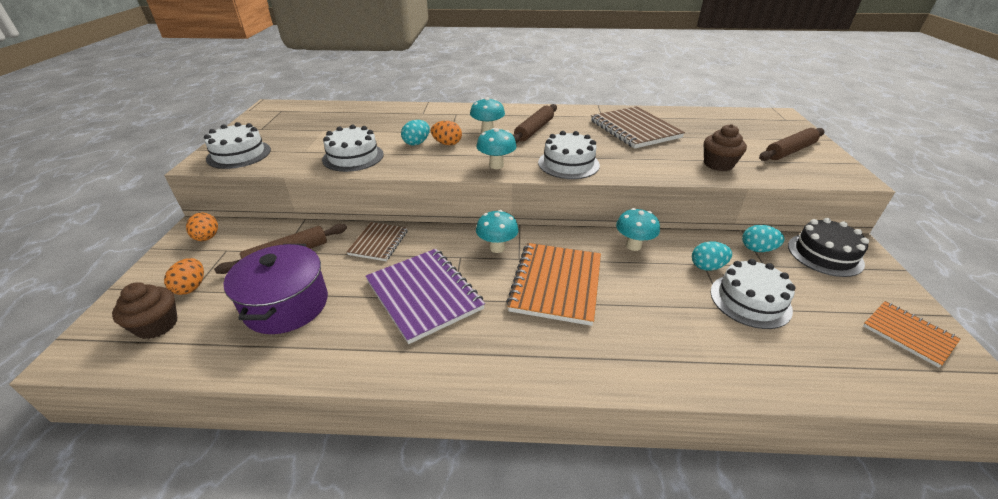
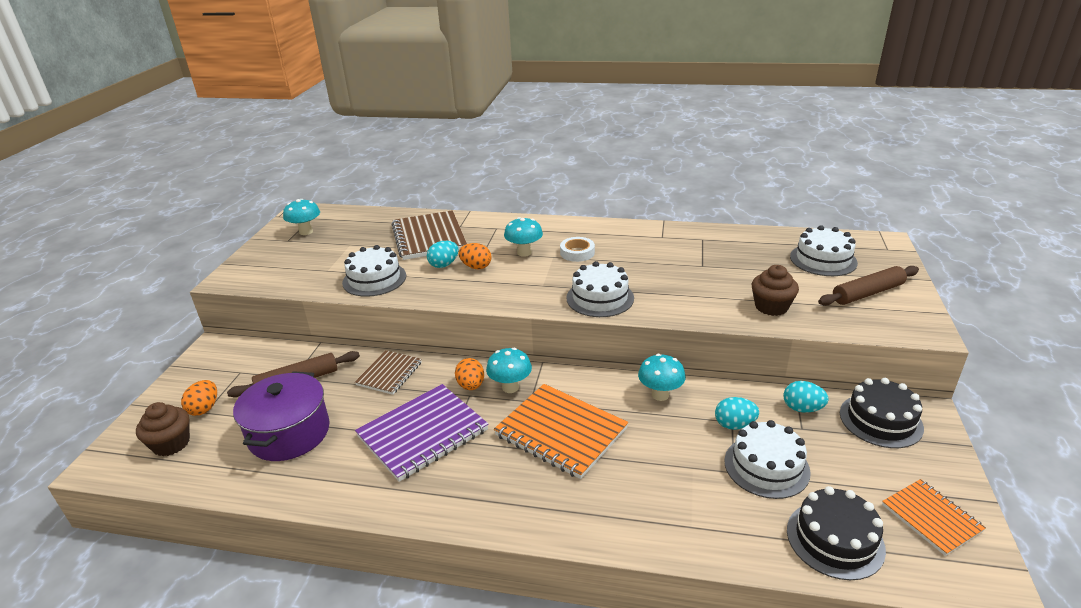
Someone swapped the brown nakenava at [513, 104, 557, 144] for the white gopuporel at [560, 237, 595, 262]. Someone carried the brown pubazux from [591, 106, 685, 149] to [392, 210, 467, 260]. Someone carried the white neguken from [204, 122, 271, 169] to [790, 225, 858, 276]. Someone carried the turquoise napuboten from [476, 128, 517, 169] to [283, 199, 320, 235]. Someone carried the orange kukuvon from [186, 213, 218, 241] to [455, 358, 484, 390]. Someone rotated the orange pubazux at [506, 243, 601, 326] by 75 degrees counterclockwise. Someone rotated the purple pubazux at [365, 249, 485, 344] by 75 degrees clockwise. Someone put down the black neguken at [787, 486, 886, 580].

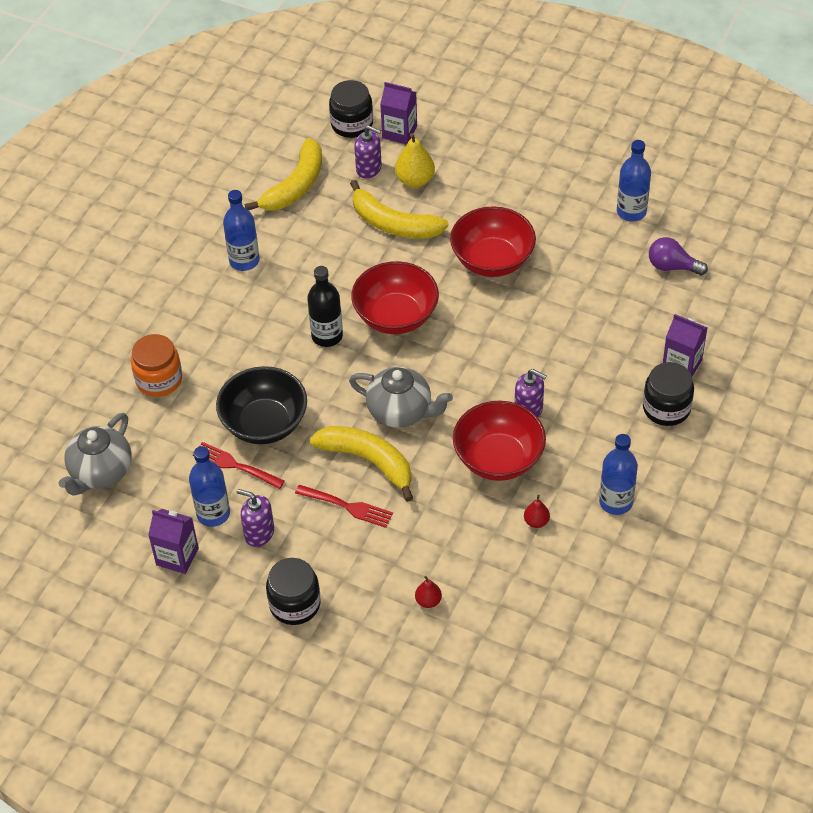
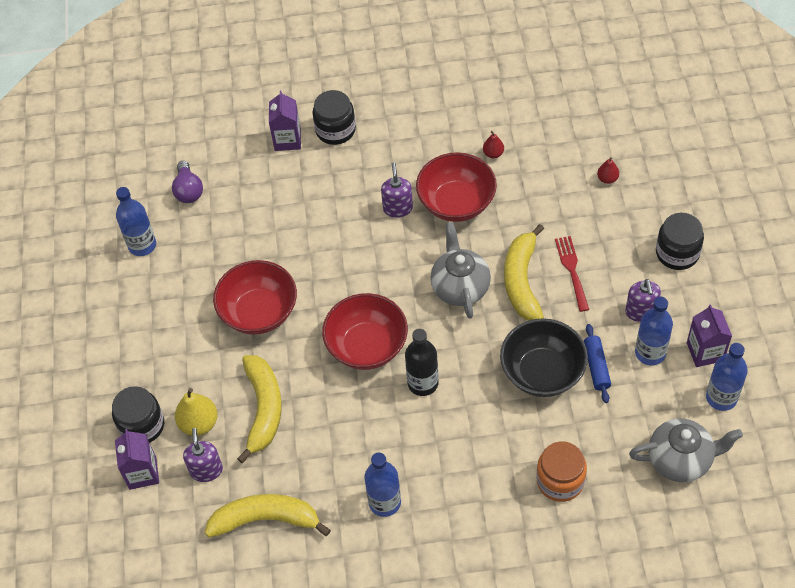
Someone carried the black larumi from [329, 80, 373, 138] to [112, 386, 164, 443]. Someone carried the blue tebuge from [599, 434, 638, 515] to [706, 343, 748, 411]. Someone swapped the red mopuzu at [193, 442, 285, 489] for the blue nakenava at [584, 324, 611, 403].

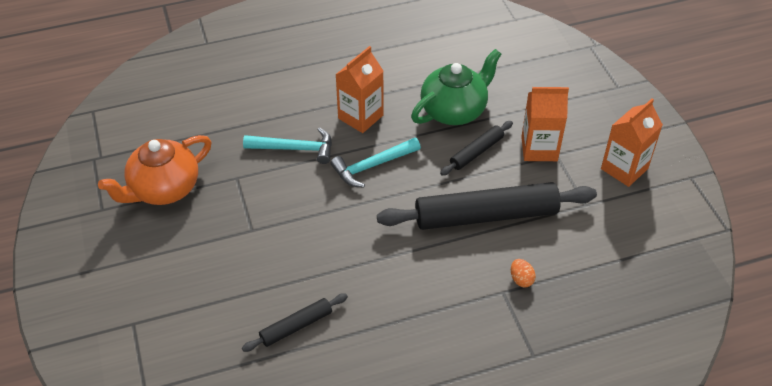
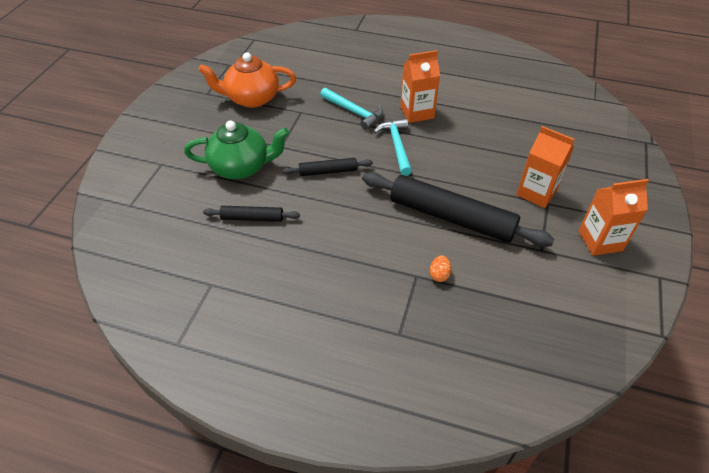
Someone carried the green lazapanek from [411, 49, 501, 125] to [184, 120, 289, 179]. Someone carried the black nakenava from [440, 121, 513, 176] to [283, 158, 373, 176]. Someone rotated the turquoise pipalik at [331, 138, 421, 187] by 75 degrees clockwise.

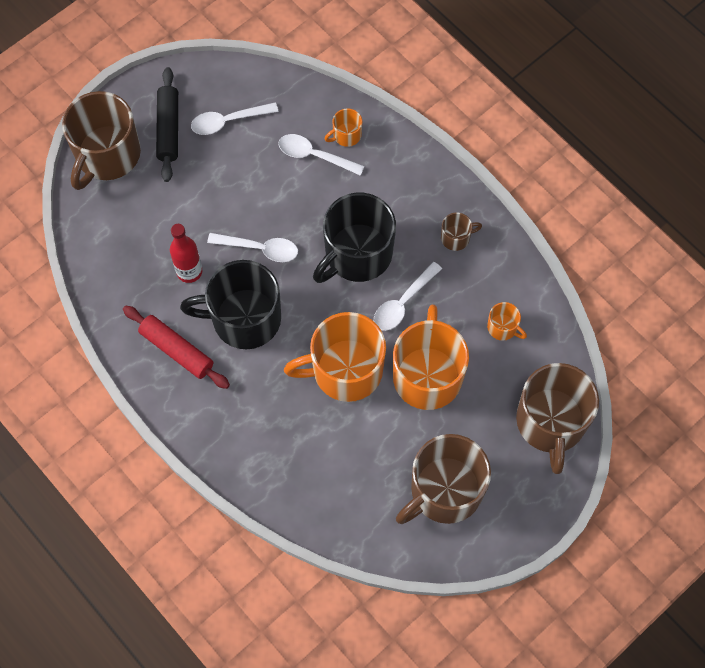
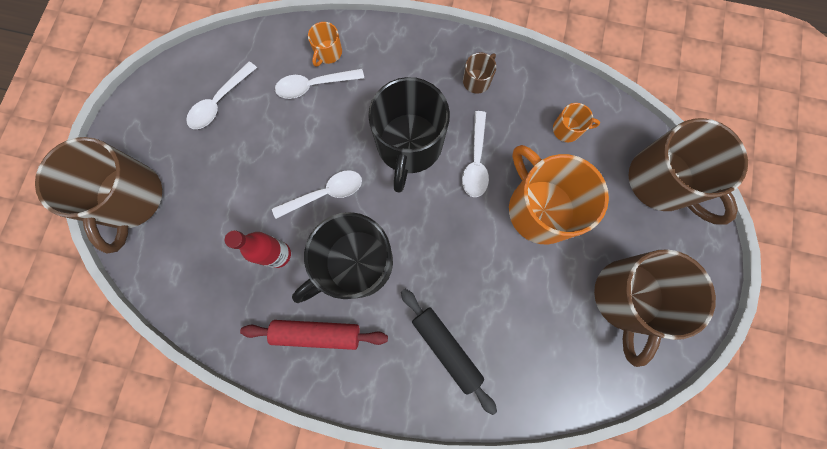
Someone carried the black nakenava from [156, 67, 178, 182] to [401, 289, 497, 415]. Someone took away the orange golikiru at [284, 312, 386, 402].

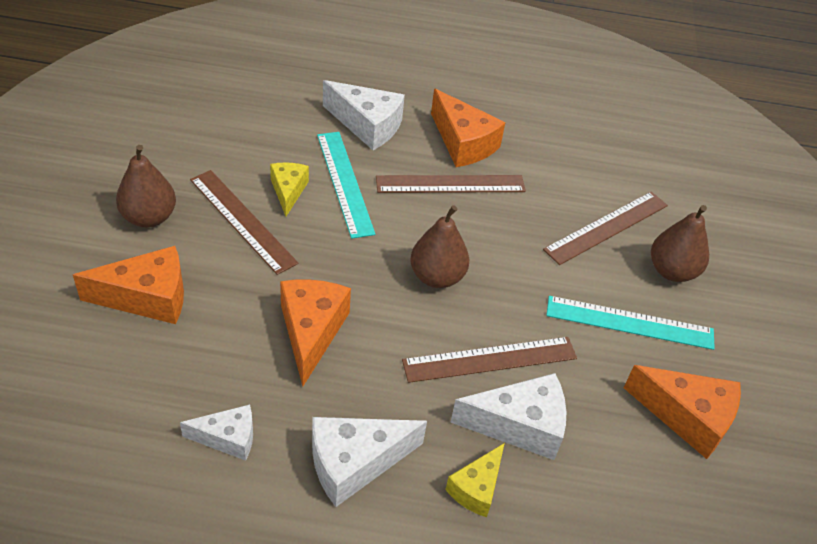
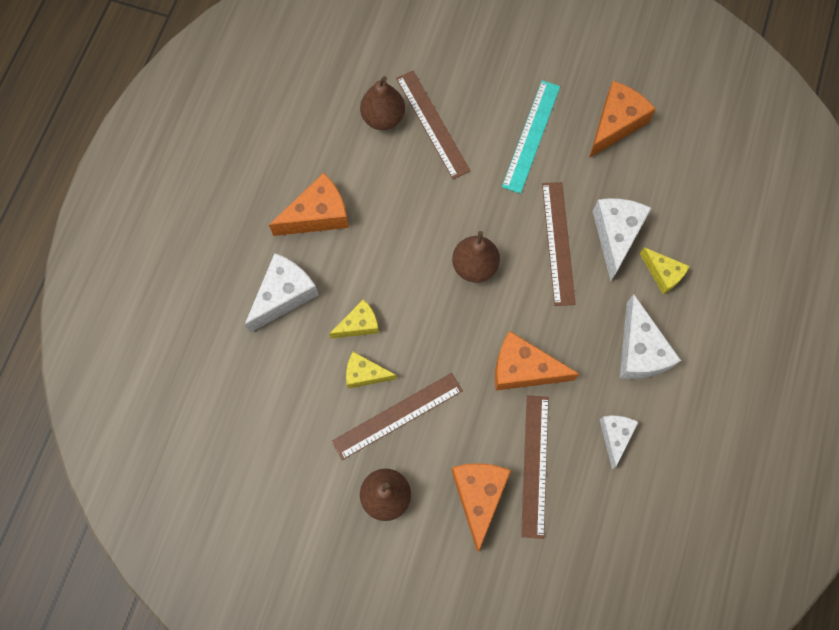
Someone swapped the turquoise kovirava at [317, 132, 375, 239] for the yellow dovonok at [329, 299, 379, 339]. Someone carried the brown kovirava from [376, 175, 526, 193] to [521, 395, 549, 539]. Someone carried the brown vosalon from [651, 205, 709, 282] to [360, 76, 405, 130].

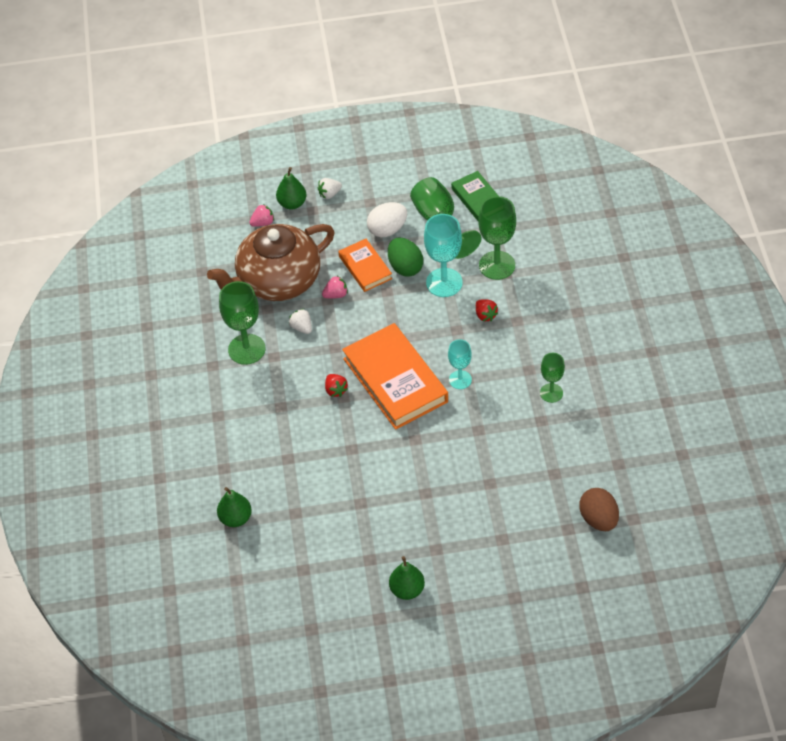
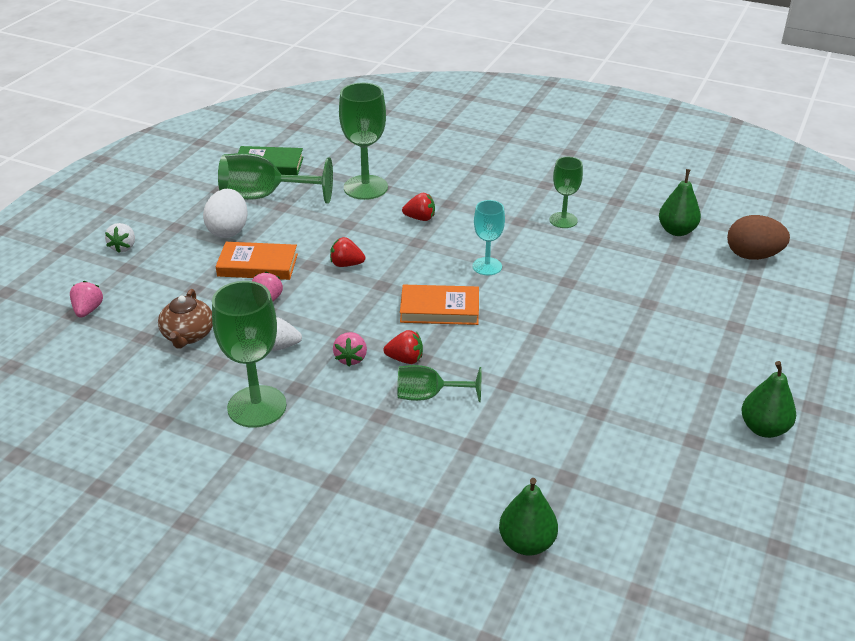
Someone carried the green vosalon from [276, 167, 307, 210] to [659, 169, 701, 236]. Someone took away the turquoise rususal at [424, 214, 463, 297]. Someone scaled the brown lazapanek at [207, 224, 335, 301] by 0.43. Someone took away the green kukuvon at [388, 237, 423, 277]. Someone scaled the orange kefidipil at [342, 323, 448, 430] by 0.55. Someone put down the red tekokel at [330, 237, 365, 267]. Someone put down the pink tekokel at [333, 332, 367, 366]. Someone put down the green rususal at [397, 365, 481, 402].

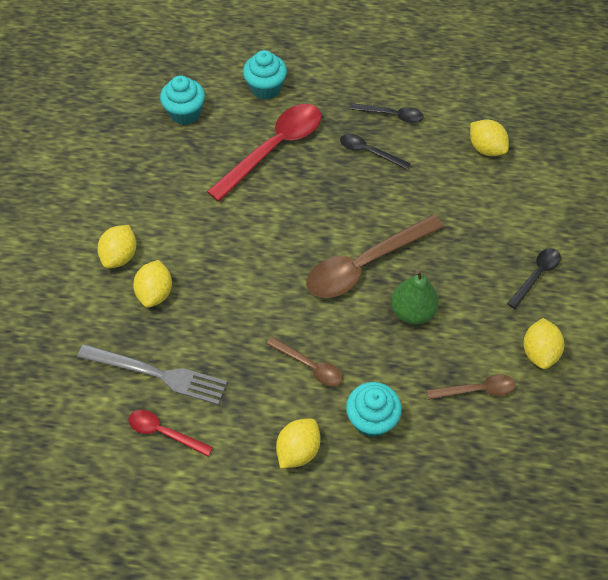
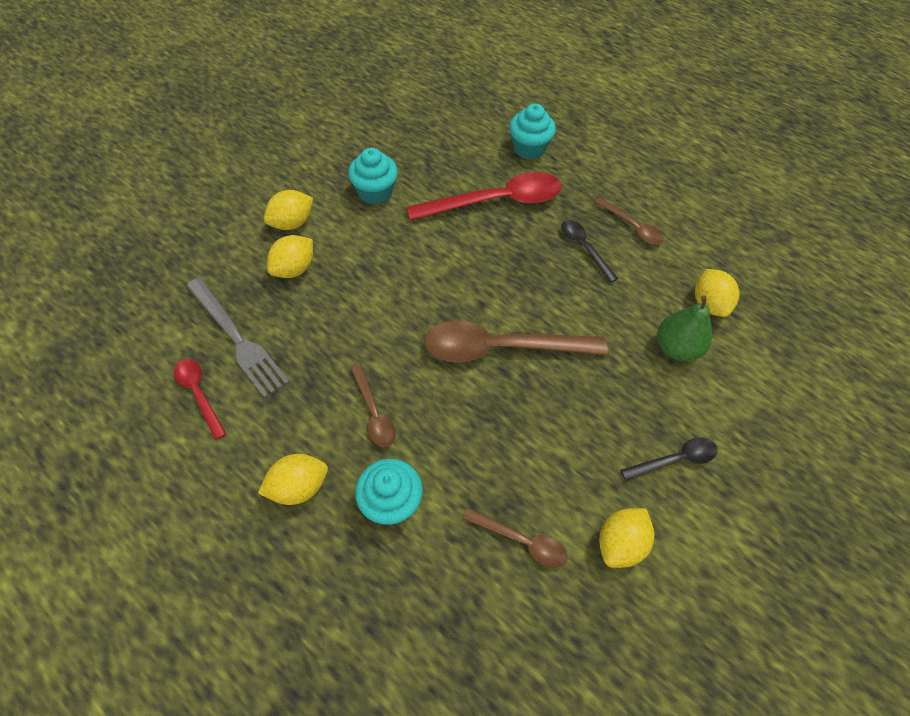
Someone carried the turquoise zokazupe from [160, 75, 205, 125] to [348, 148, 398, 205]. Someone repainted the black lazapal at [350, 103, 424, 123], which became the brown lazapal at [595, 197, 664, 244]. Someone carried the green vosalon from [391, 270, 439, 325] to [657, 295, 712, 361].

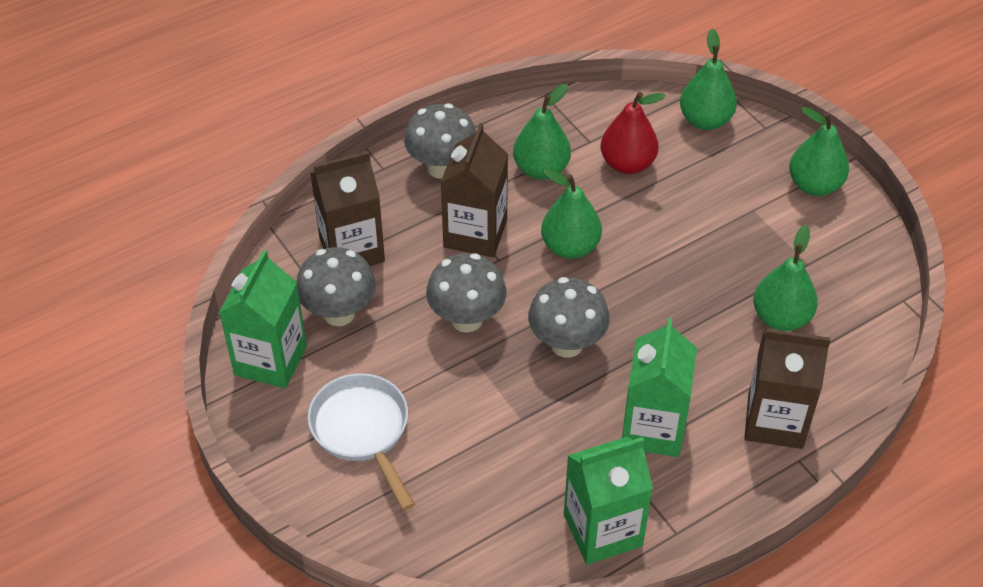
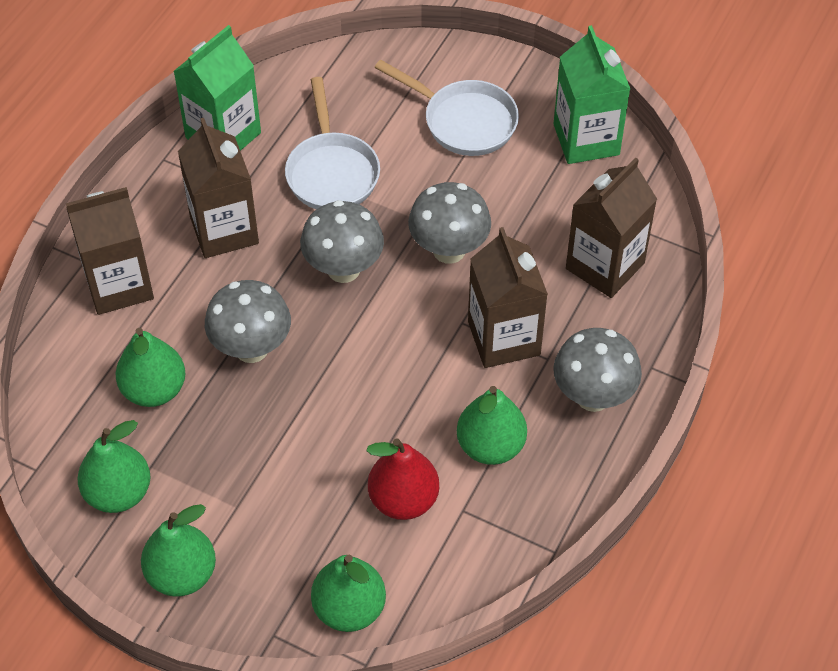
Someone carried the green vosalon from [541, 169, 602, 259] to [78, 420, 151, 513]. Someone carried the grey napuboten from [297, 247, 376, 326] to [205, 280, 291, 363]. Someone repainted the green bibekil at [622, 318, 697, 457], which became the brown bibekil at [178, 118, 259, 258]. Someone put down the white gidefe at [285, 77, 380, 209].

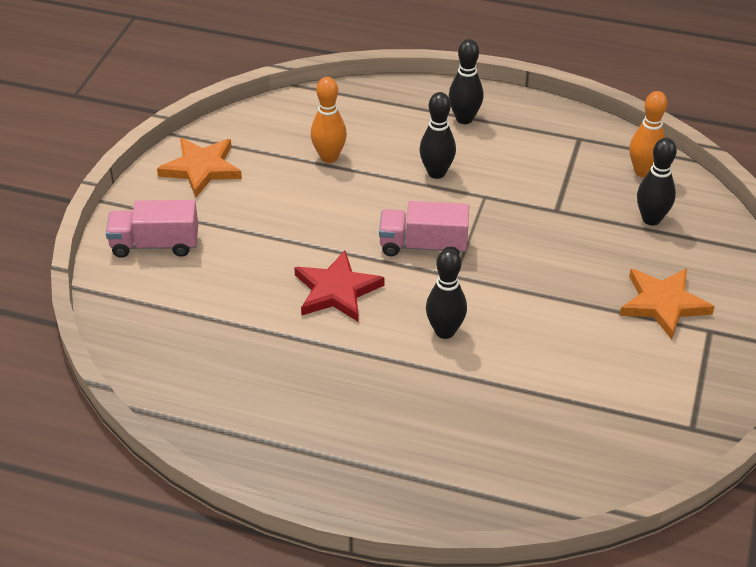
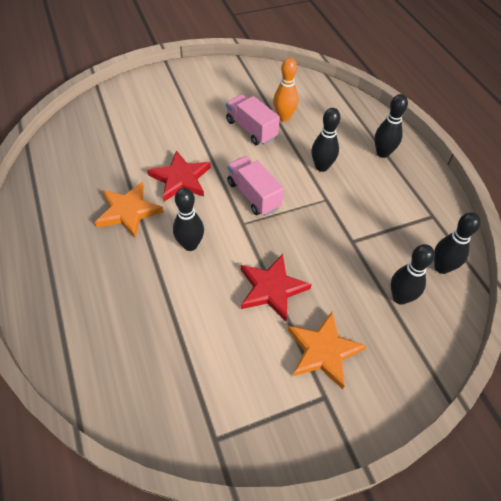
Someone repainted the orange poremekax at [629, 91, 667, 178], which became the black poremekax at [434, 212, 481, 274]. Someone carried the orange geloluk from [157, 138, 242, 197] to [95, 182, 164, 238]. Someone carried the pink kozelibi from [106, 200, 198, 258] to [226, 94, 280, 145]. Someone put down the red geloluk at [241, 254, 312, 322].

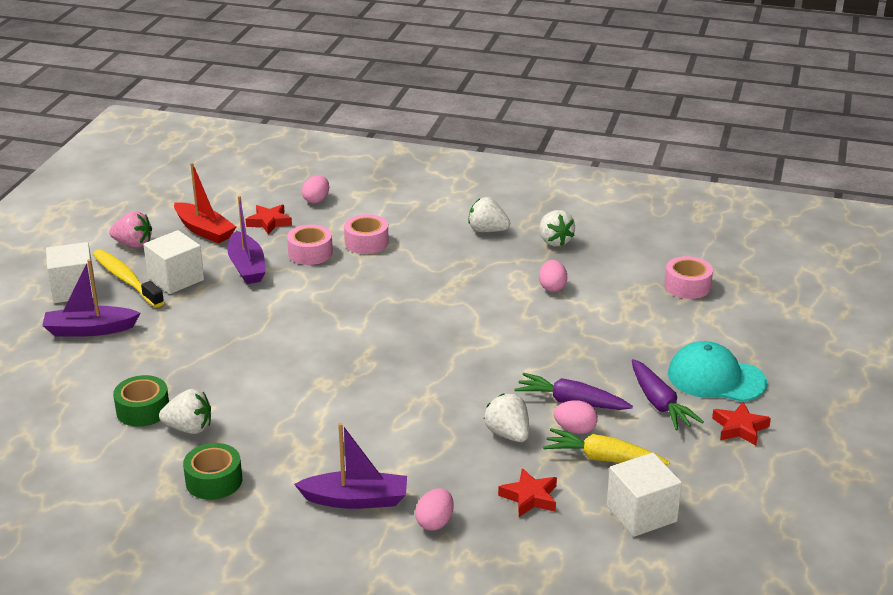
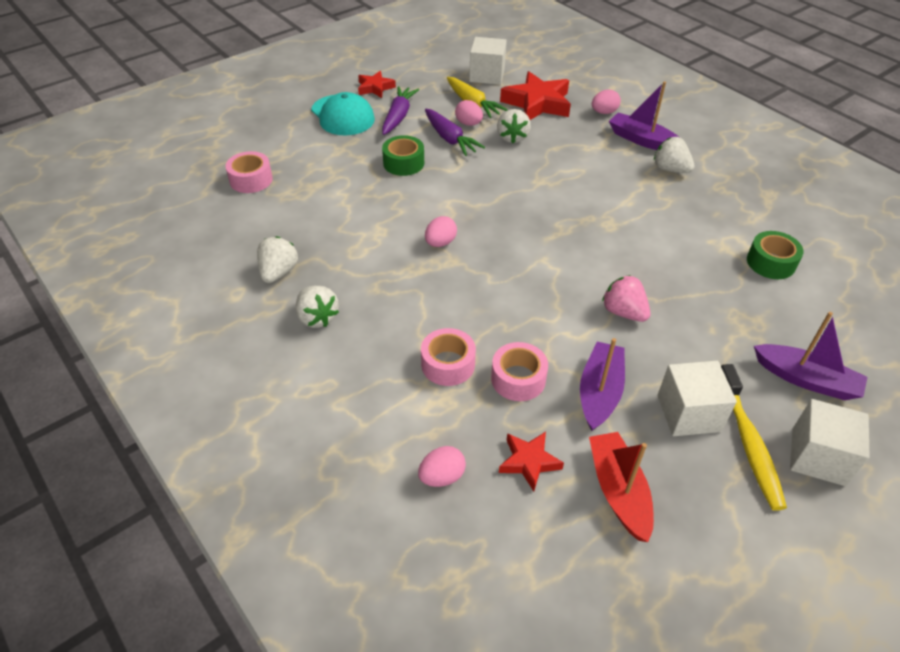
Someone carried the pink tekokel from [109, 211, 152, 248] to [602, 275, 650, 322]. Someone carried the pink kukuvon from [539, 260, 567, 292] to [425, 216, 457, 247]. Someone carried the white tekokel from [159, 389, 211, 434] to [654, 137, 695, 173]. Someone carried the green gopuporel from [183, 443, 242, 500] to [382, 135, 424, 176]. Someone scaled the red geloluk at [498, 468, 557, 517] by 1.81.

